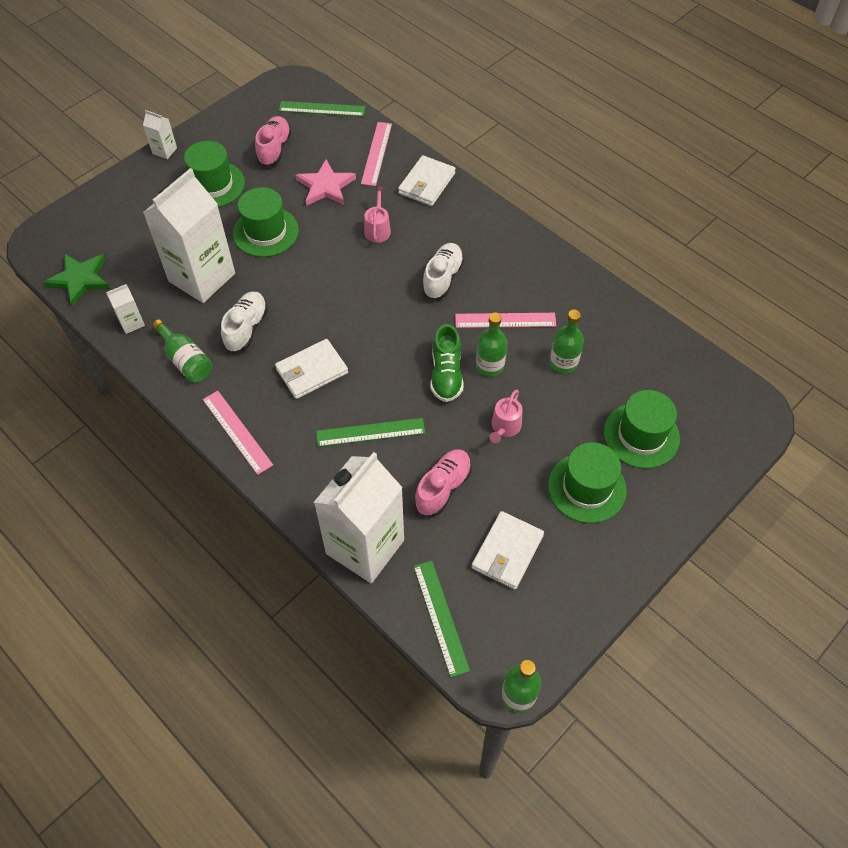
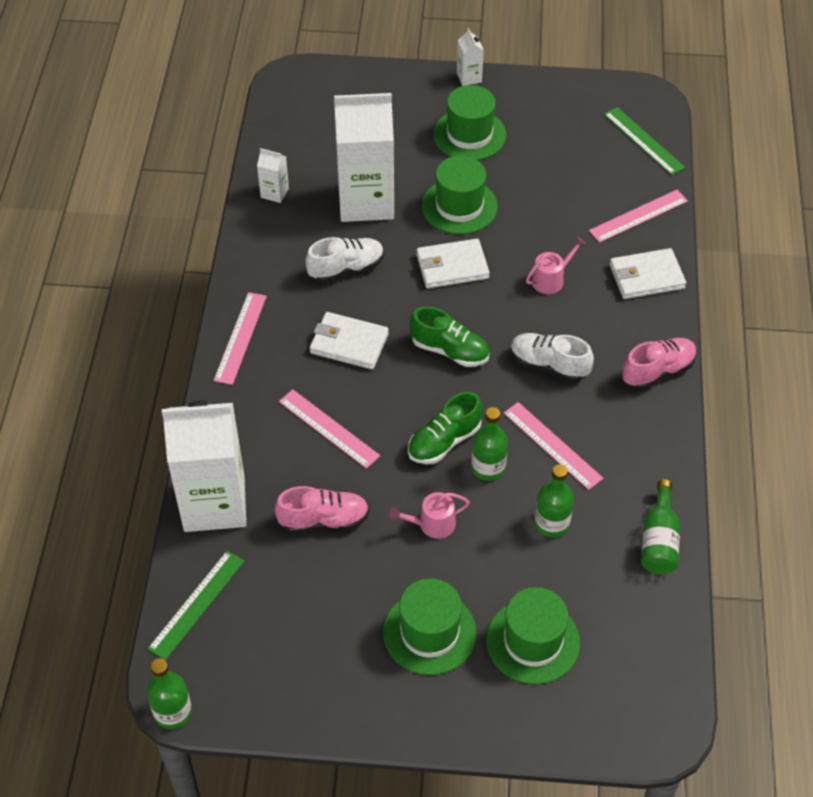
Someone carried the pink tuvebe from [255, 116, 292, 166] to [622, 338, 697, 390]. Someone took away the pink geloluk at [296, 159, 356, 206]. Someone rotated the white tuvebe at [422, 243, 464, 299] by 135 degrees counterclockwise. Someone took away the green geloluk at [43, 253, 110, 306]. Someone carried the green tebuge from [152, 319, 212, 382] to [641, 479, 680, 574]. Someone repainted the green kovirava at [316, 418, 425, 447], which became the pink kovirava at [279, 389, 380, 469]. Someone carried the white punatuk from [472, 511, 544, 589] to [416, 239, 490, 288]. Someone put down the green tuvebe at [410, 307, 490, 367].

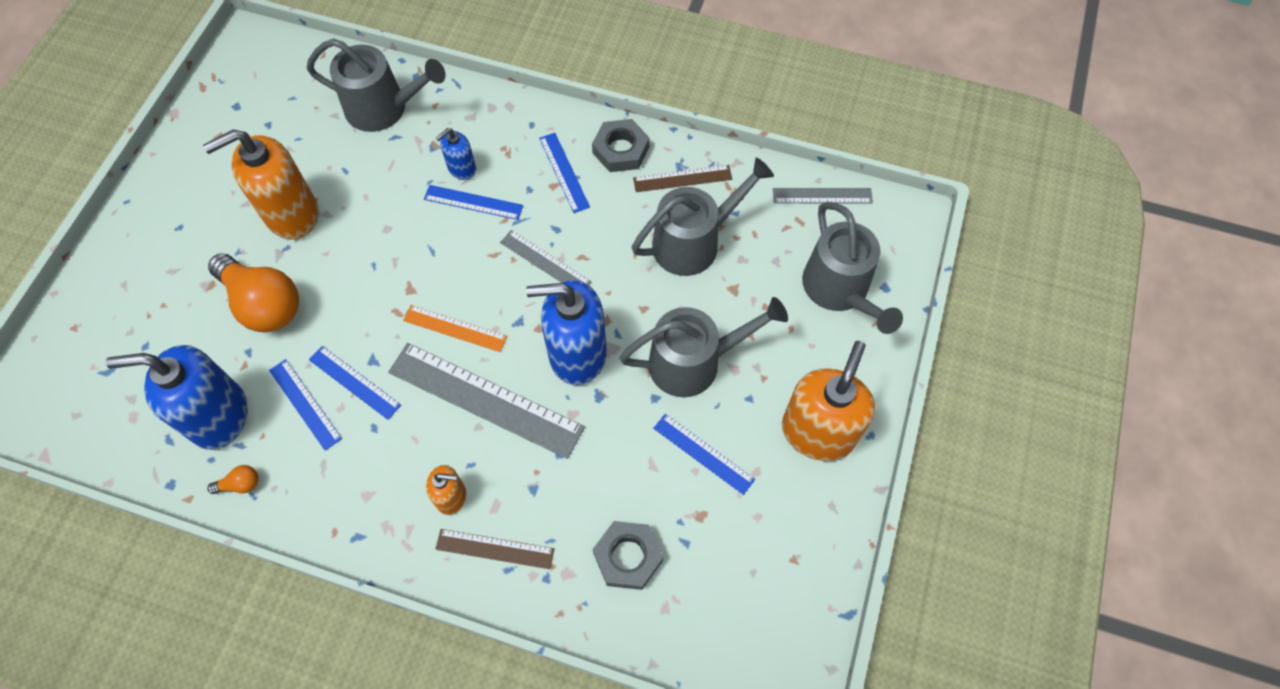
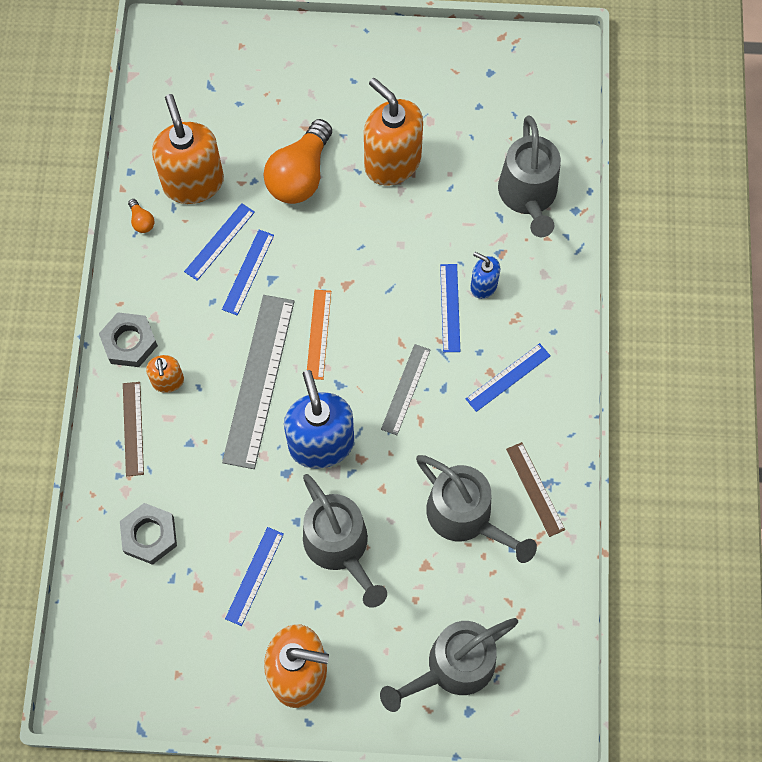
Someone carried the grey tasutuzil from [592, 119, 650, 172] to [99, 312, 158, 367]. Someone took away the grey kovirava at [773, 188, 873, 204]. Someone repainted the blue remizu at [106, 345, 248, 450], which became the orange remizu at [152, 94, 224, 204].

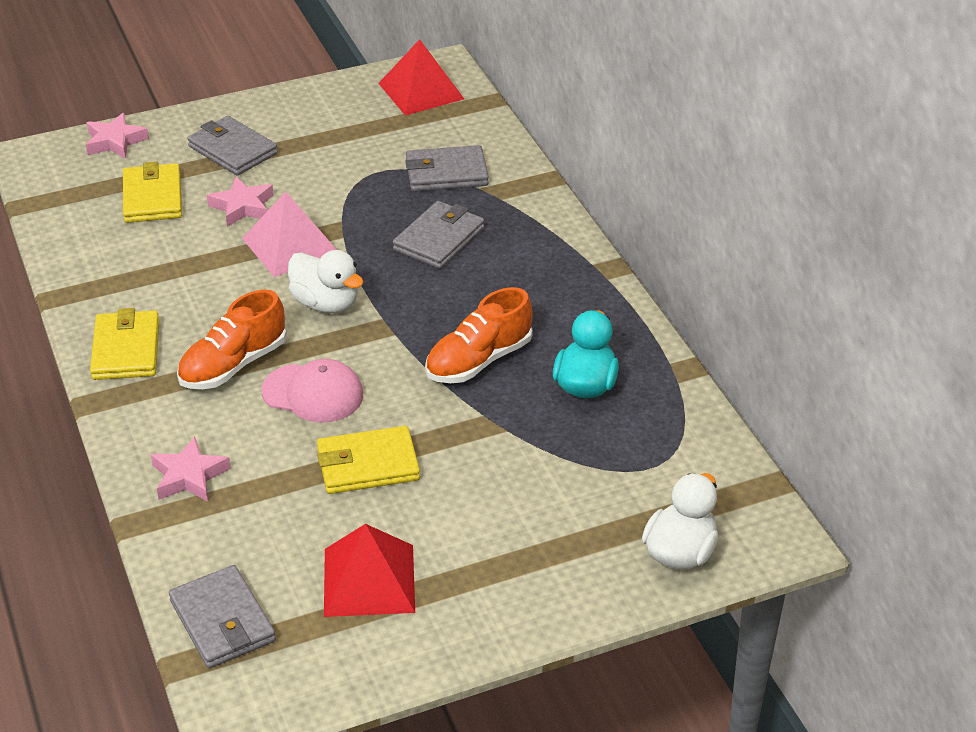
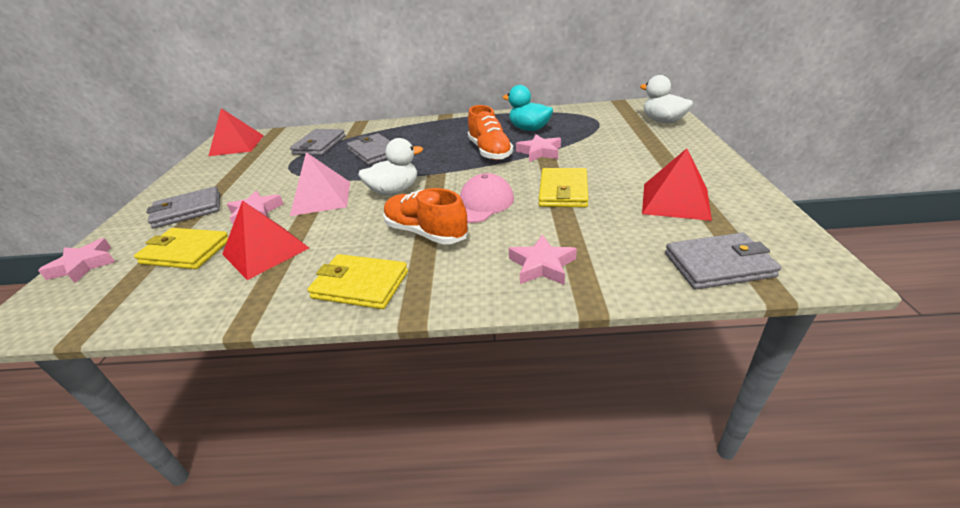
Someone rotated the orange tuvebe at [177, 289, 287, 389] by 150 degrees clockwise. Someone put down the pink geloluk at [516, 134, 561, 162]. Someone put down the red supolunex at [222, 200, 309, 280].

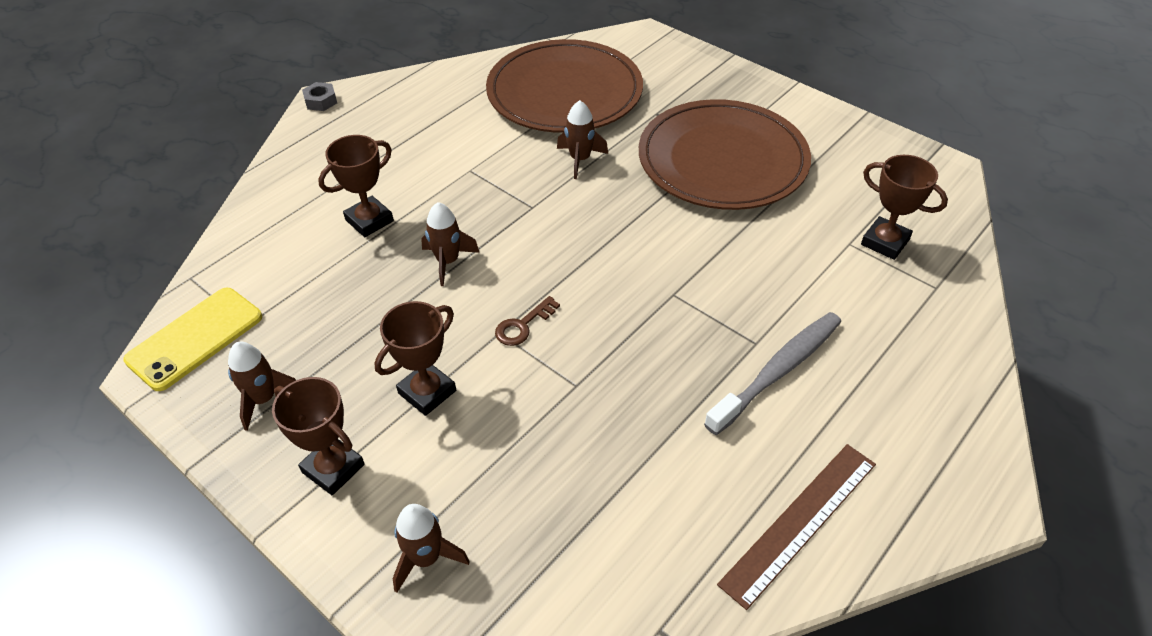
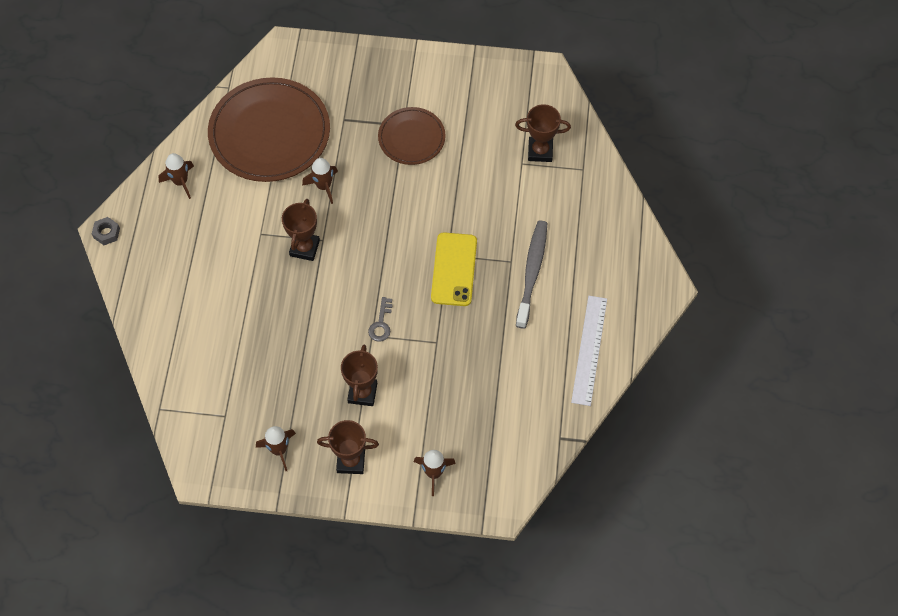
Someone scaled the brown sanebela at [639, 99, 811, 210] by 0.55. Someone carried the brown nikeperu from [318, 135, 394, 237] to [282, 199, 320, 261]. Someone carried the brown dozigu from [421, 202, 480, 286] to [159, 153, 194, 199]. Someone carried the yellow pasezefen from [123, 288, 262, 391] to [431, 232, 477, 306]. Someone repainted the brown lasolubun at [495, 296, 560, 346], which became the grey lasolubun at [368, 297, 393, 342]. Someone repainted the brown kovirava at [717, 444, 876, 610], which became the white kovirava at [571, 296, 607, 406].

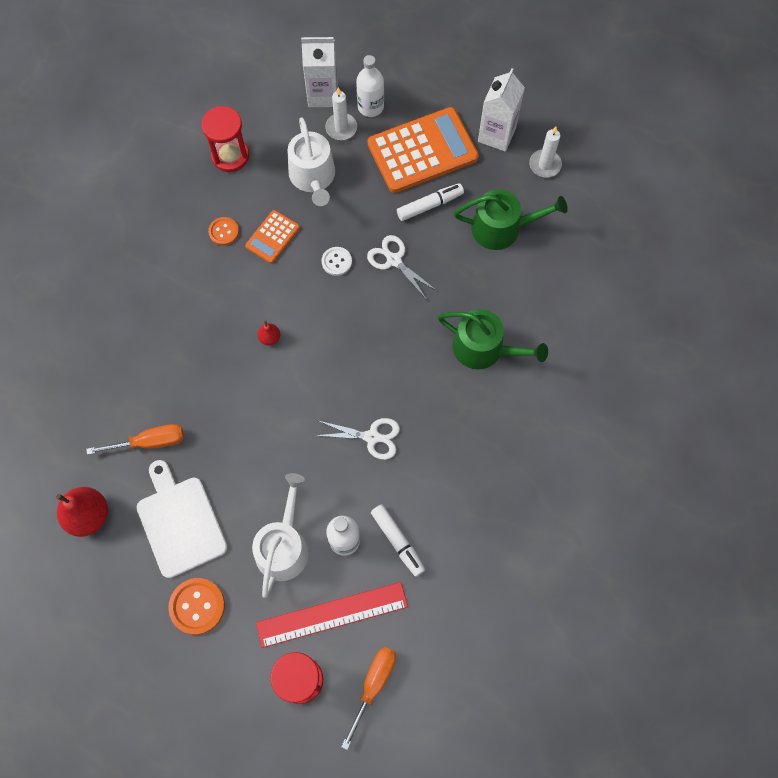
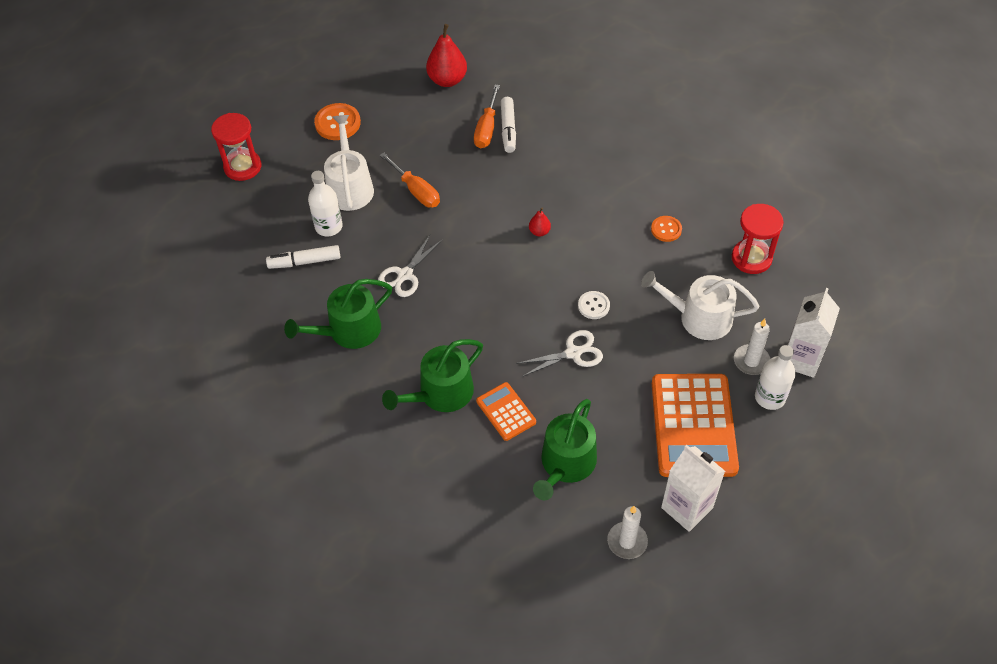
Someone carried the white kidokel from [397, 183, 464, 221] to [501, 97, 516, 153]. Someone carried the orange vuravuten from [245, 210, 300, 264] to [476, 382, 536, 441]. Someone took away the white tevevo at [137, 460, 228, 578]. Someone rotated the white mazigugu at [252, 473, 309, 598] by 135 degrees counterclockwise. Someone took away the red kovirava at [256, 582, 408, 648]. Someone carried the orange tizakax from [341, 647, 396, 750] to [380, 153, 440, 207]. Someone put down the green mazigugu at [284, 279, 392, 349].

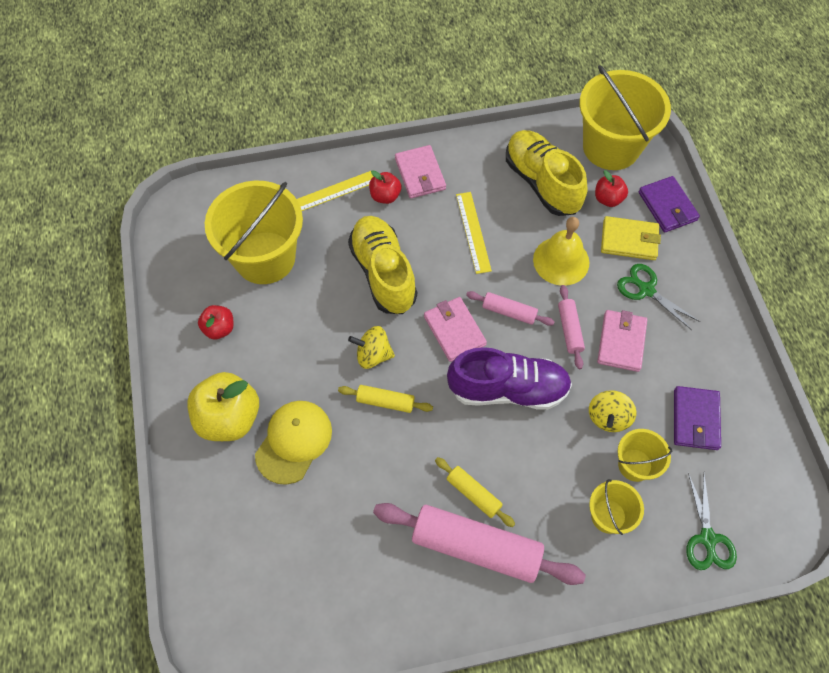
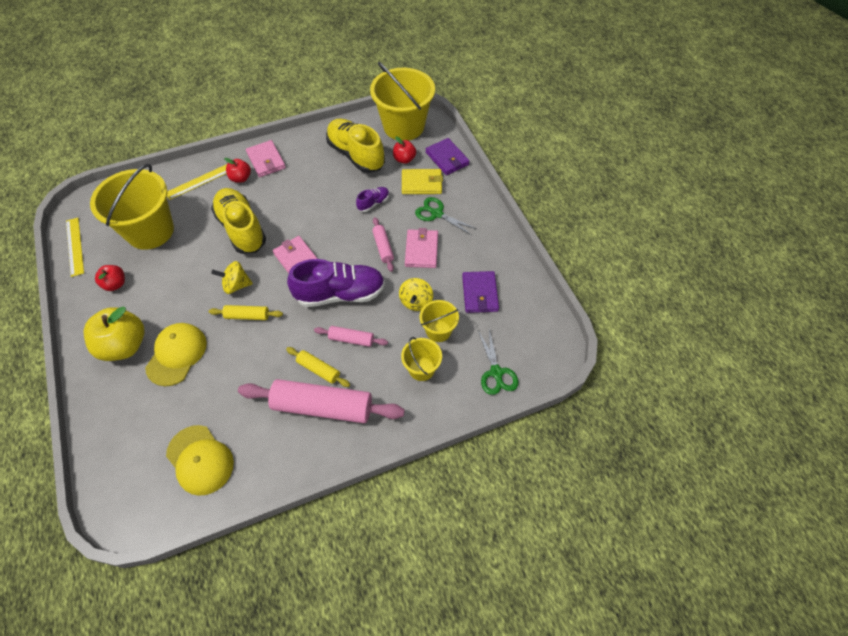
Someone carried the yellow kovirava from [456, 192, 492, 274] to [66, 218, 84, 277]. Someone swapped the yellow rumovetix at [533, 217, 589, 286] for the purple tuvebe at [356, 187, 389, 212]. Someone carried the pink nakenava from [466, 291, 555, 326] to [314, 326, 388, 347]. Someone put down the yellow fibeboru at [166, 425, 234, 496].

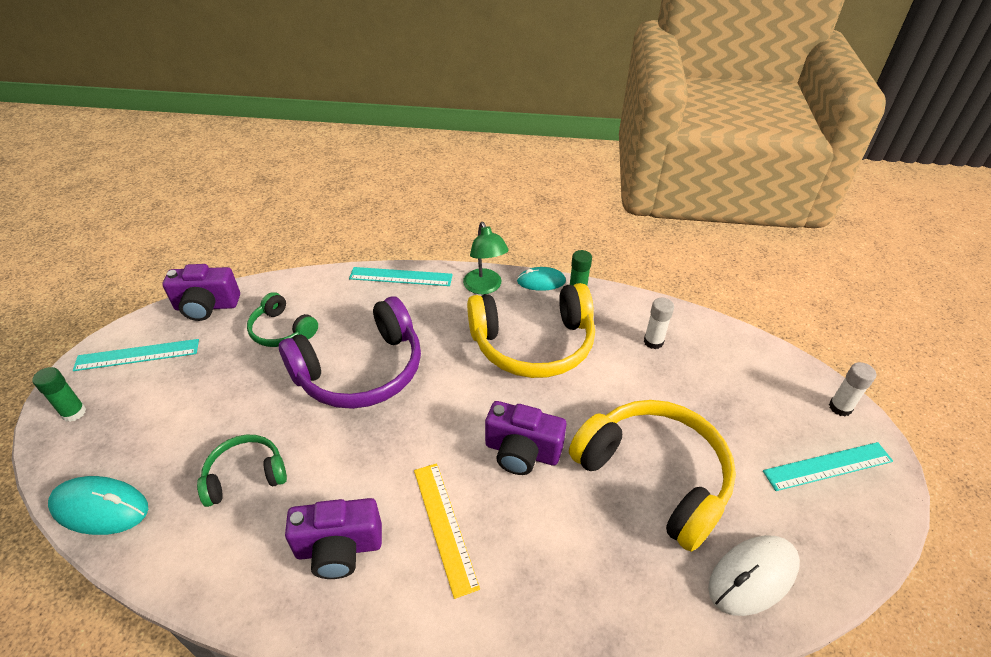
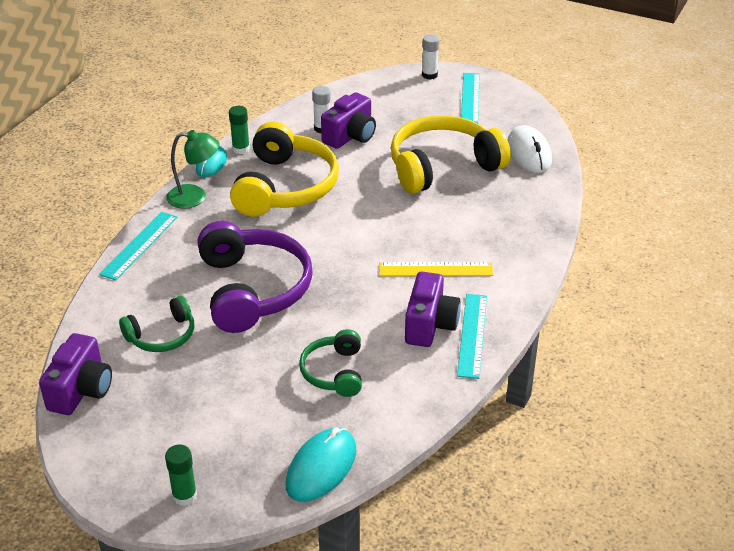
Someone carried the turquoise kovirava from [73, 339, 199, 371] to [457, 294, 487, 379]. Someone carried the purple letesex from [485, 401, 566, 475] to [321, 92, 376, 149].

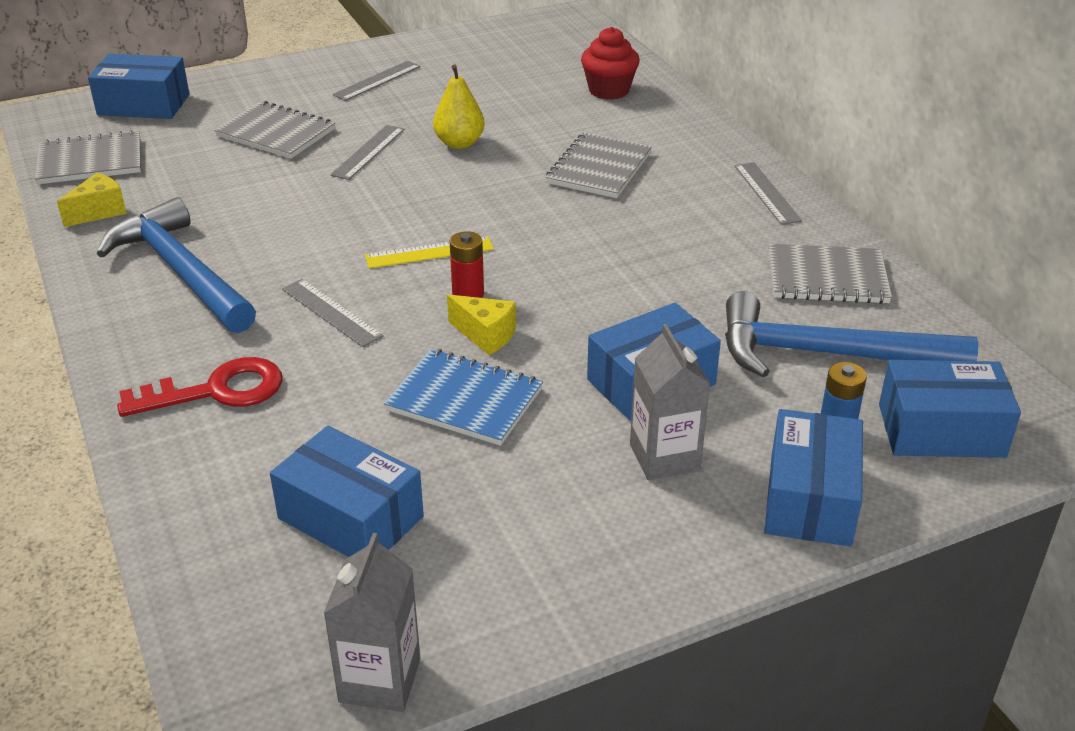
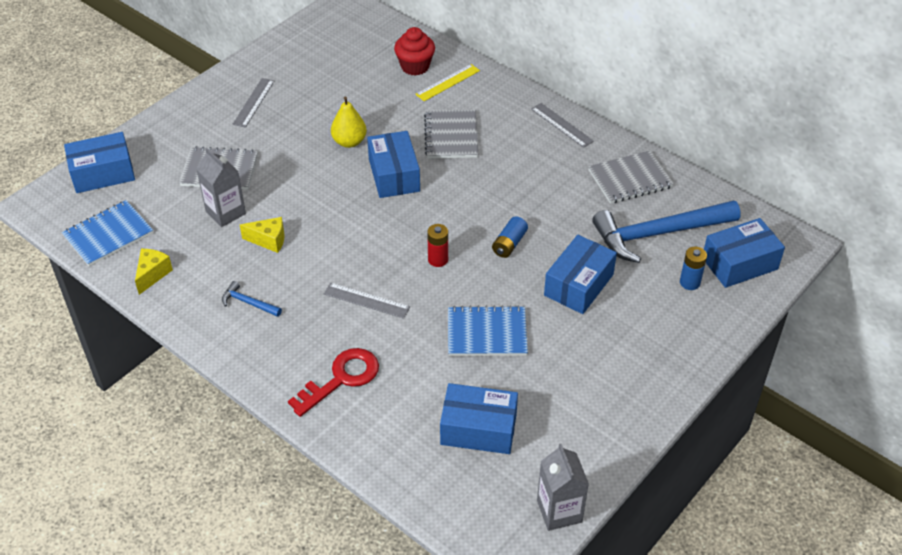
Someone took away the grey kovirava at [330, 125, 405, 180]. Someone repainted the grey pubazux at [35, 130, 141, 184], which became the blue pubazux at [62, 200, 153, 267]. Someone scaled the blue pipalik at [96, 197, 256, 333] by 0.42. Someone carried the yellow kovirava from [365, 236, 494, 269] to [415, 64, 480, 101]. Someone carried the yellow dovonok from [447, 294, 516, 355] to [240, 217, 285, 253]. Someone carried the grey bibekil from [630, 324, 710, 480] to [196, 148, 246, 227]. Someone carried the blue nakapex from [764, 409, 863, 546] to [367, 131, 420, 198]. Someone put down the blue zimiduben at [492, 216, 528, 258].

